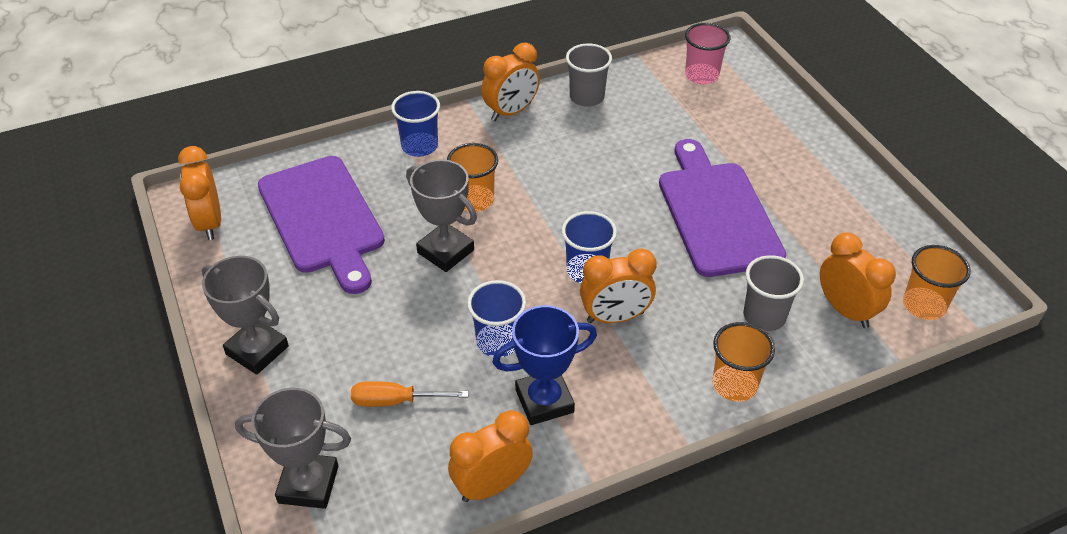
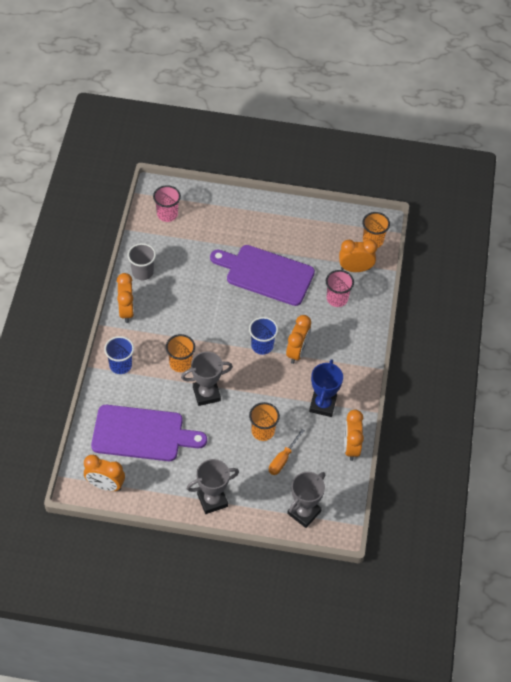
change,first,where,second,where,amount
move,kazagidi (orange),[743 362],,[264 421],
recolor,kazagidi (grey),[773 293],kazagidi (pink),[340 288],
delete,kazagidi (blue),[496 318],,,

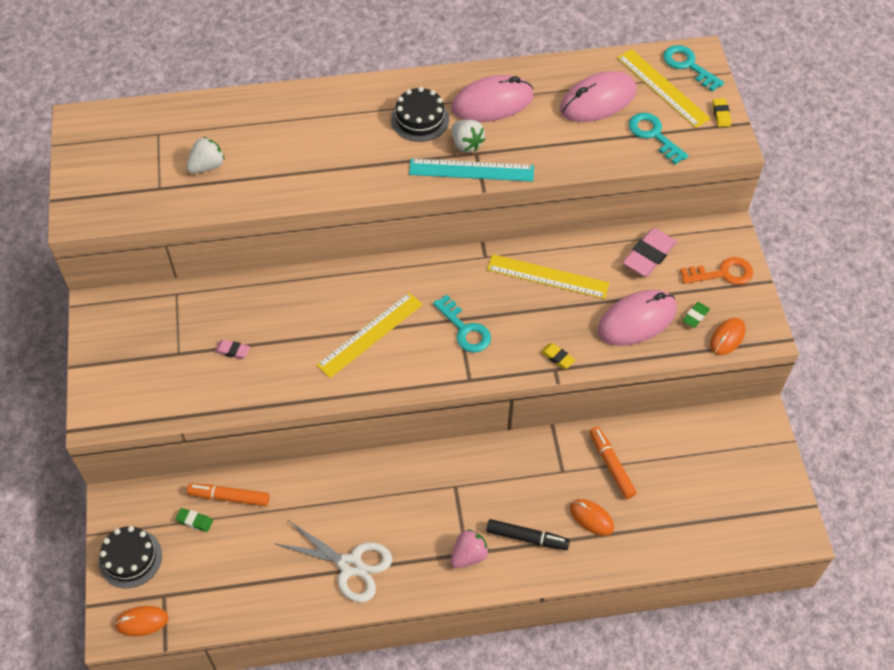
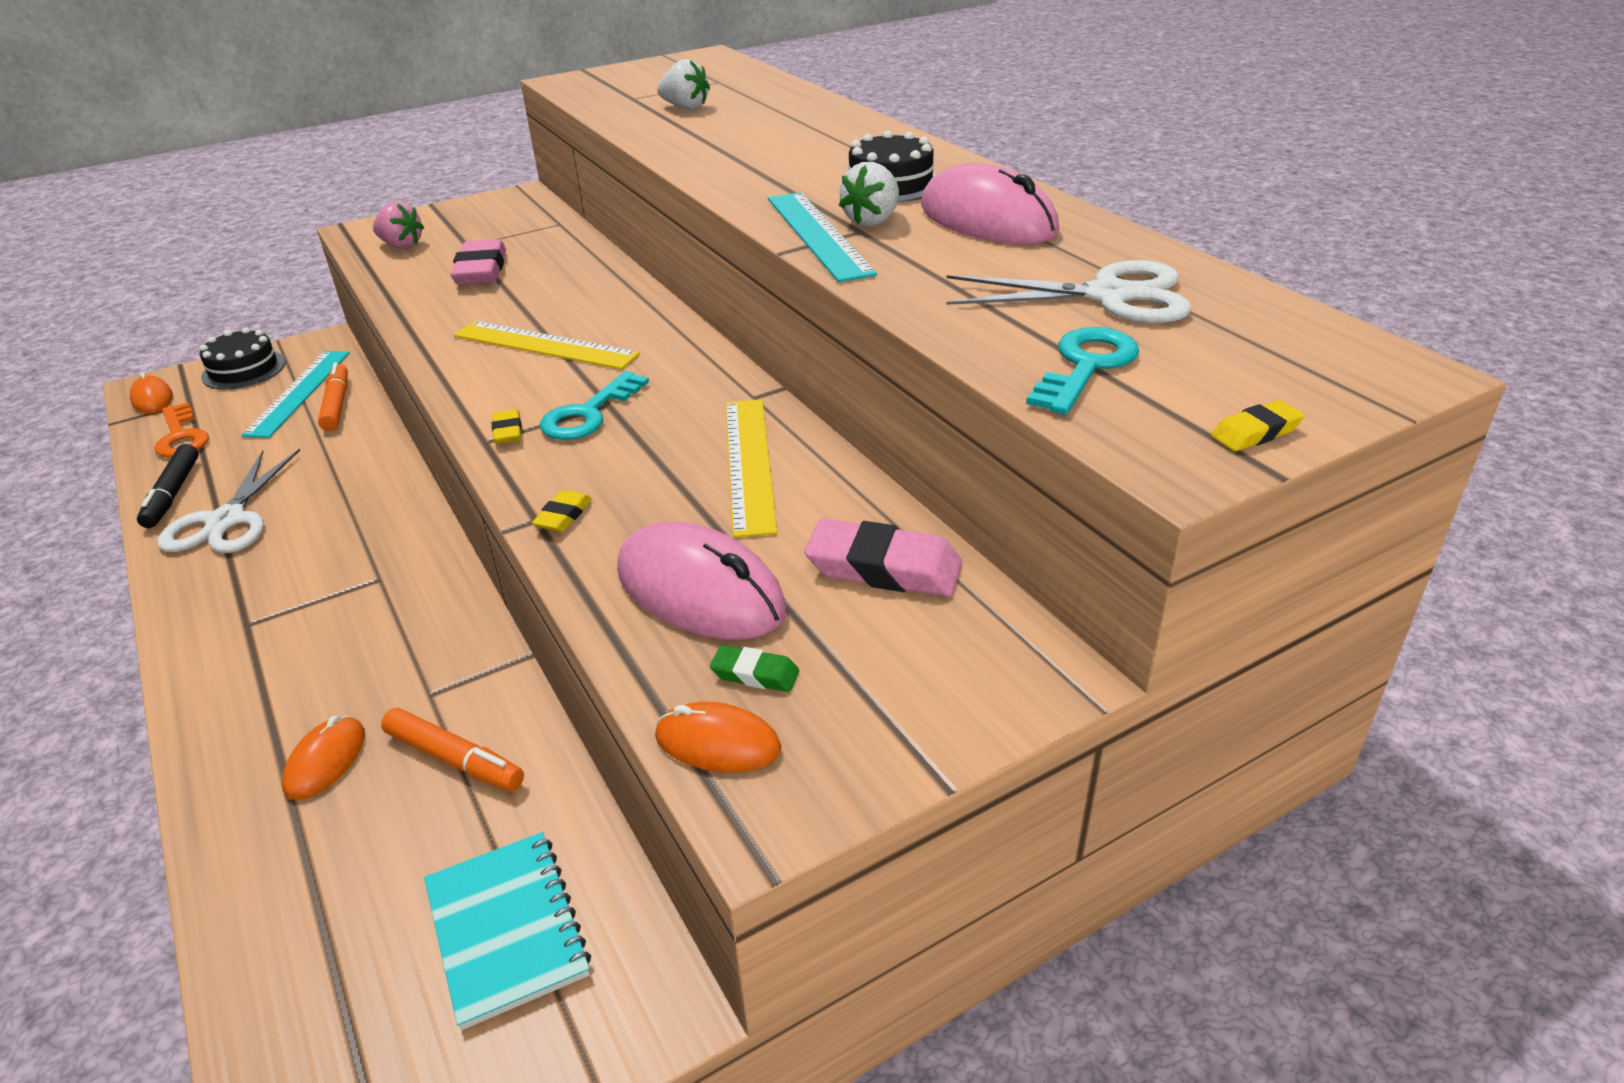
change,first,where,second,where,amount
move,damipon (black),[528 534],,[168 486],
move,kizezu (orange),[716 271],,[181 430],
replace,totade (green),[194 520],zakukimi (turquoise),[295 394],
move,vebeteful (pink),[470 548],,[398 225],
rotate,damipon (orange),[612 463],,[452 749],75 degrees clockwise
insert,,,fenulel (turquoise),[507 931],
resize,totade (pink),[232 349],,[478 262],x1.99
insert,,,totade (yellow),[507 426],
replace,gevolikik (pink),[598 96],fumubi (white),[1069 291],
delete,zakukimi (yellow),[664 88],,,
delete,kizezu (turquoise),[693 68],,,

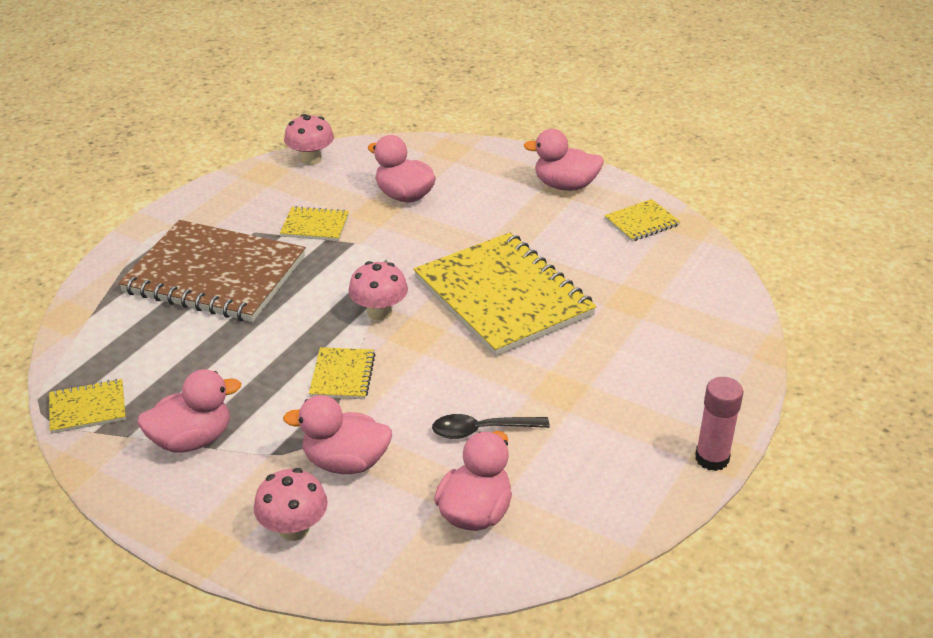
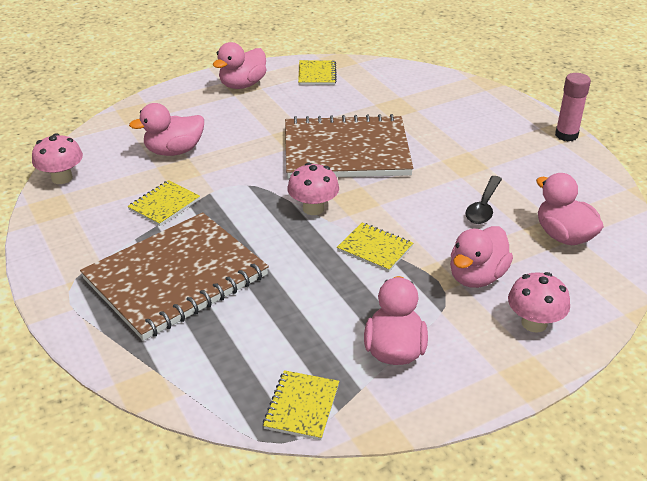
change,first,where,second,where,amount
recolor,fenulel (yellow),[505 294],fenulel (brown),[349 146],

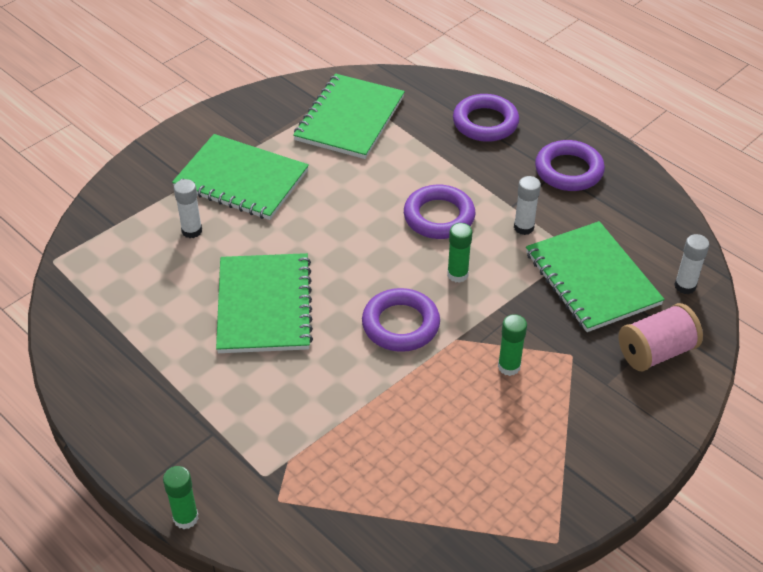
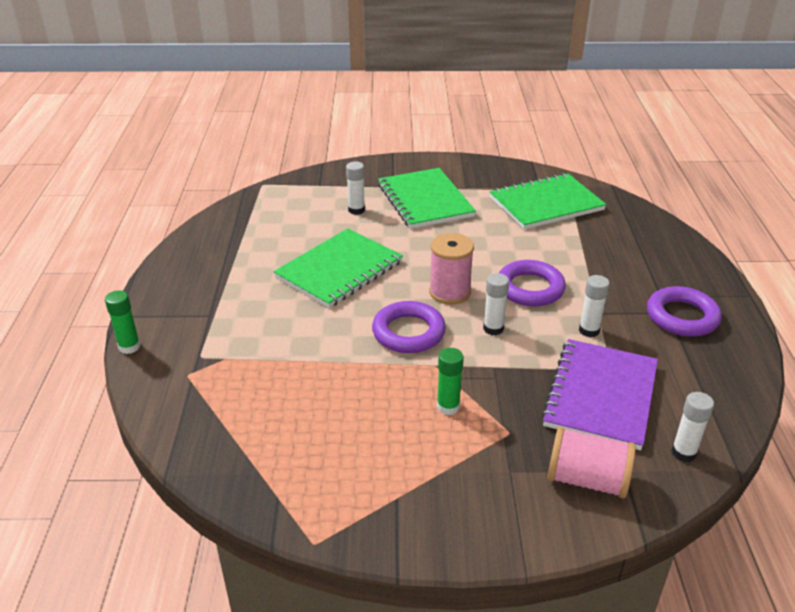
change,first,where,second,where,amount
insert,,,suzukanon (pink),[451 269],
recolor,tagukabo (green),[459 253],tagukabo (white),[496 304],
recolor,fenulel (green),[595 276],fenulel (purple),[599 394],
delete,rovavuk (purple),[486 118],,,

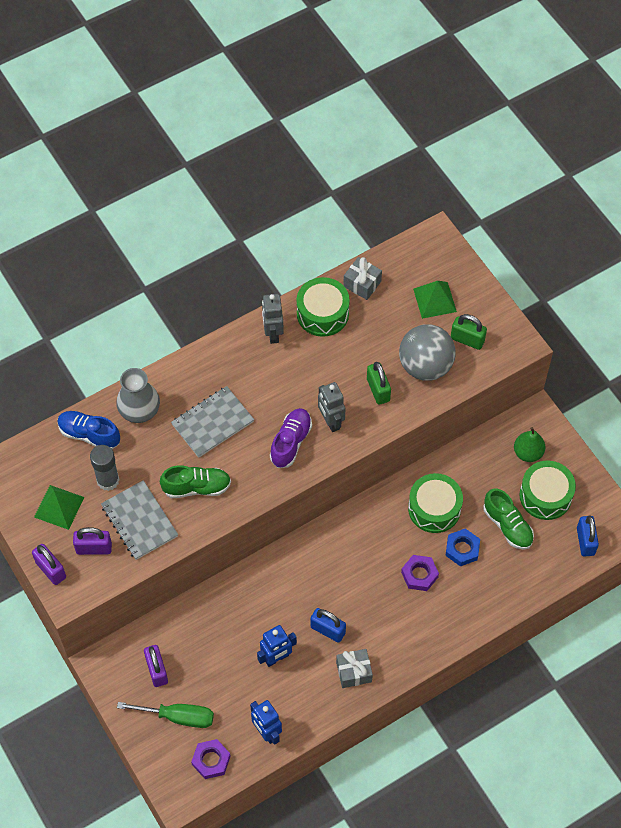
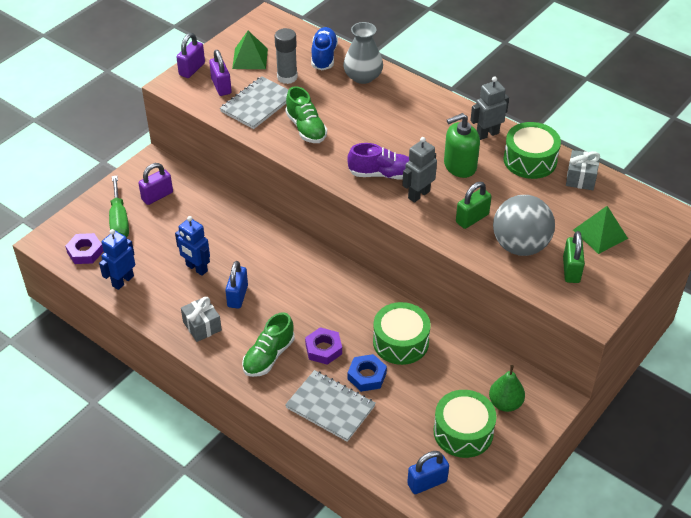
change,first,where,second,where,amount
move,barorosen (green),[508 519],,[268 344],
move,fenulel (grey),[212 422],,[330 406],
insert,,,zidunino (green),[462 145],

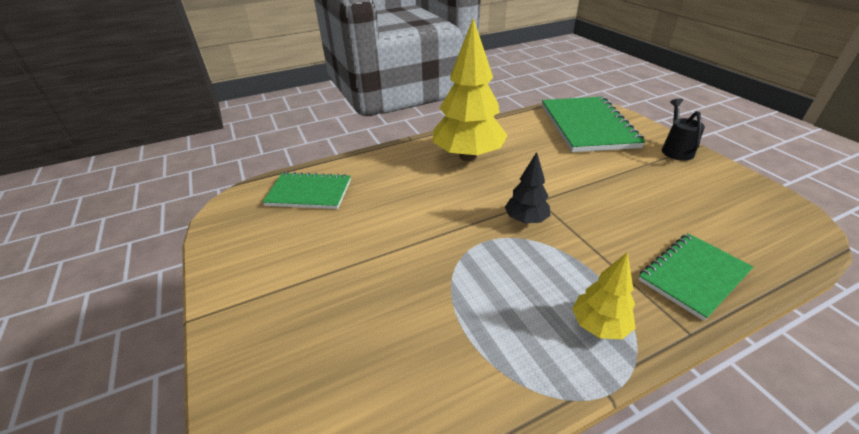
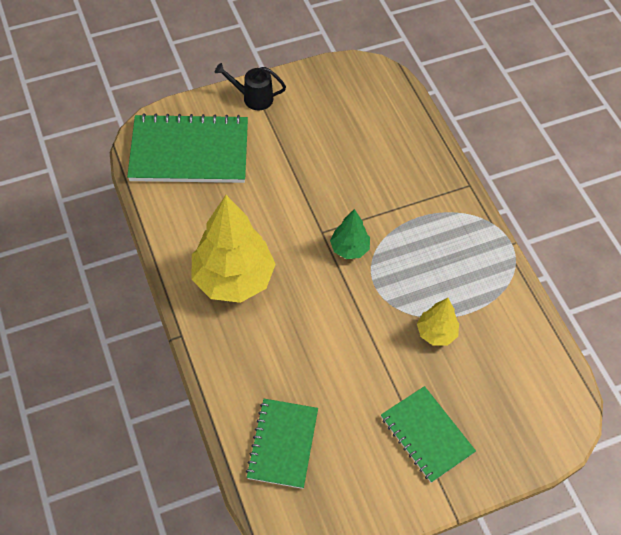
change,first,where,second,where,amount
recolor,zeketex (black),[528 188],zeketex (green),[350 234],
move,fenulel (green),[695 277],,[428 434],
move,zeketex (yellow),[603 295],,[438 322],

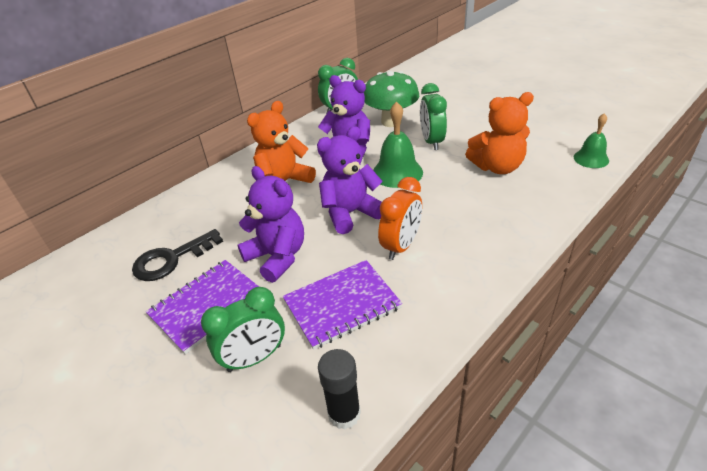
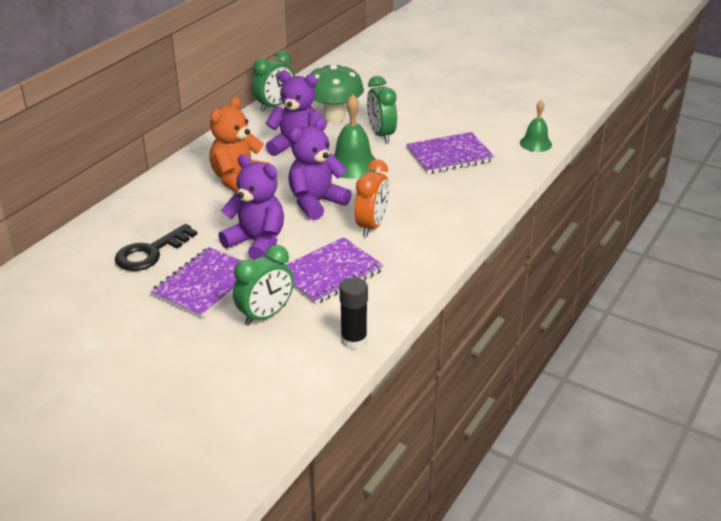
change,first,where,second,where,amount
replace,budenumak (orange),[499 133],fenulel (purple),[450 153],

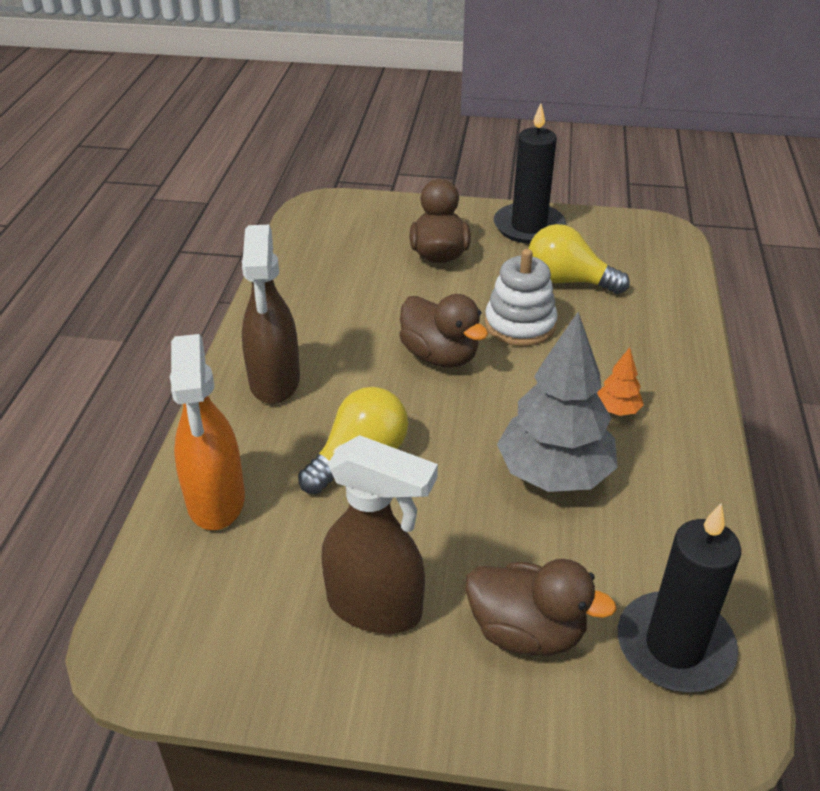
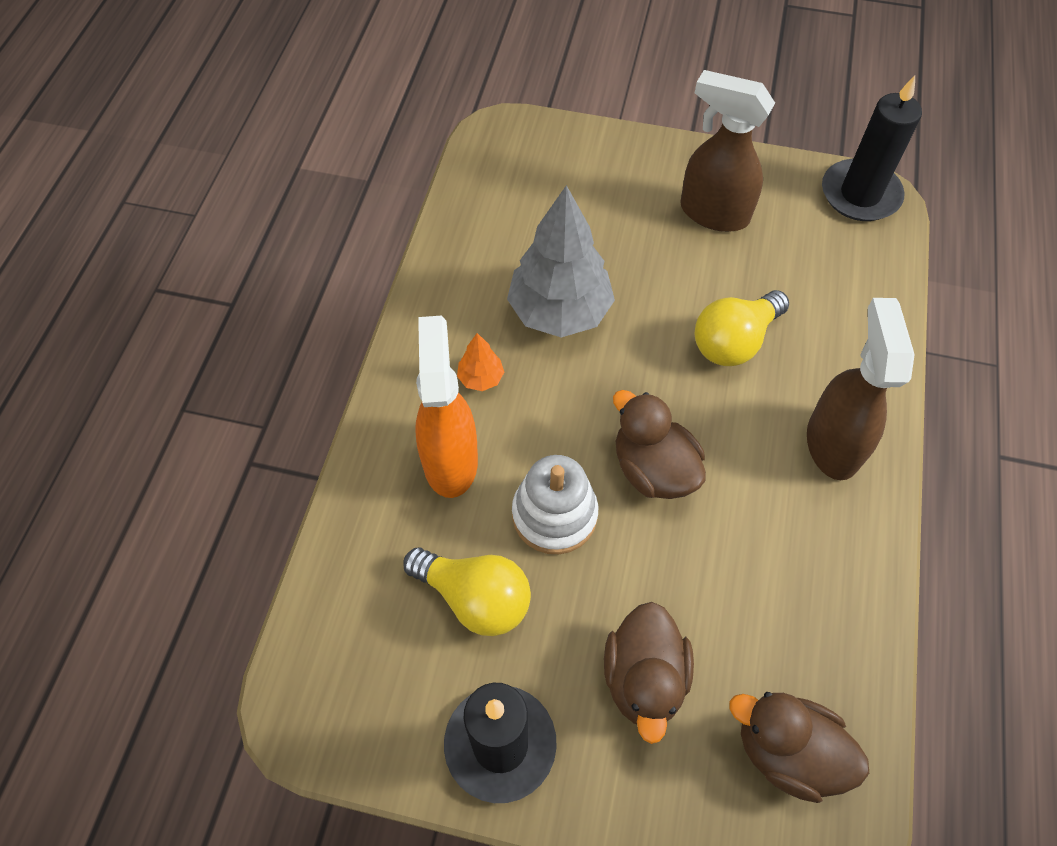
change,first,where,second,where,amount
move,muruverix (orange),[207 432],,[446 407],
move,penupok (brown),[541 607],,[799 747],
move,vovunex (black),[679 597],,[872 148],

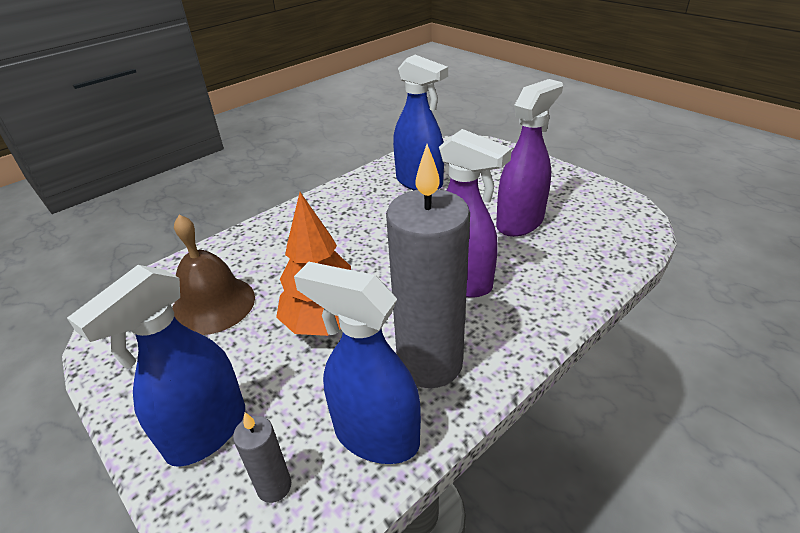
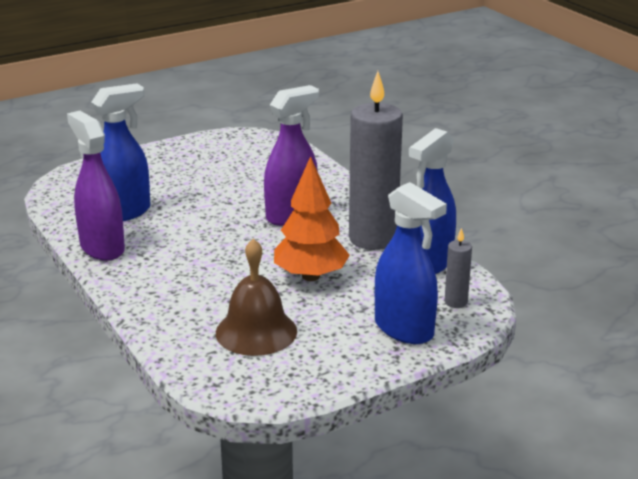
change,first,where,second,where,amount
move,muruverix (purple),[529 158],,[96 186],

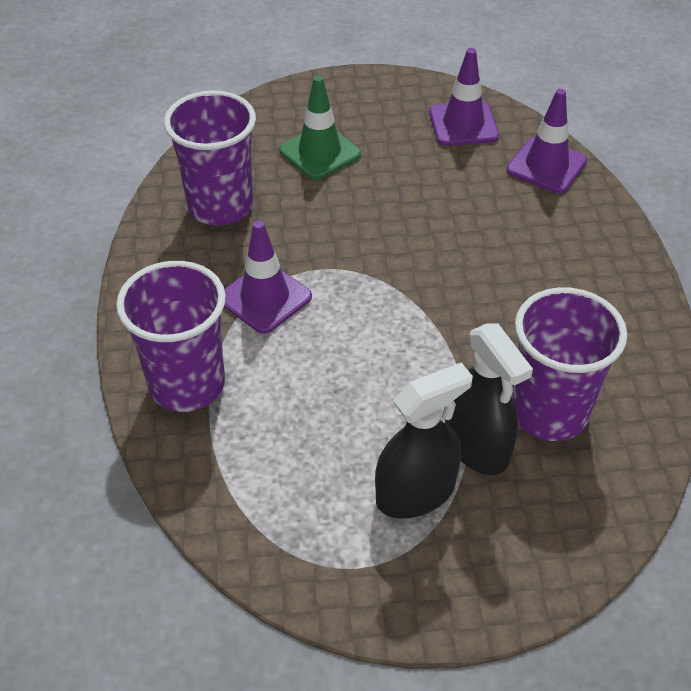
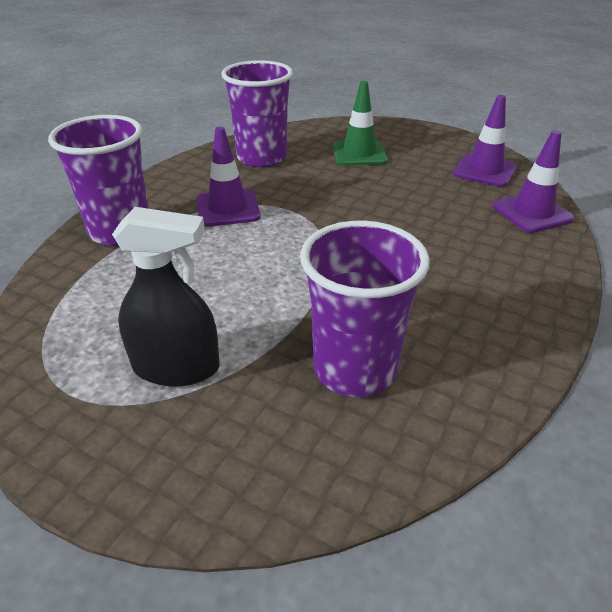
change,first,where,second,where,amount
delete,muruverix (black),[489 399],,,

